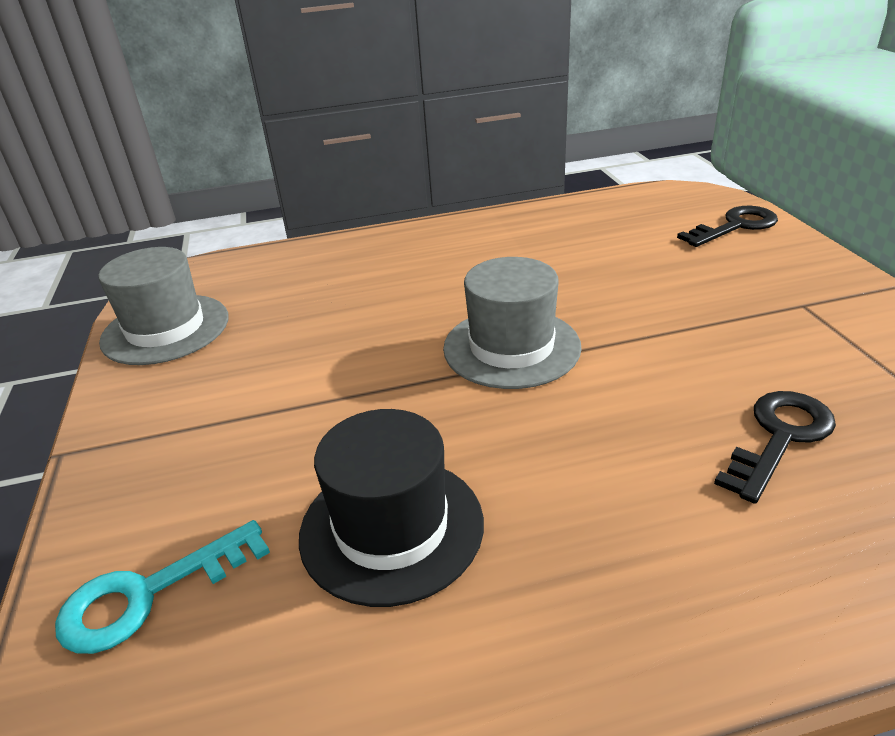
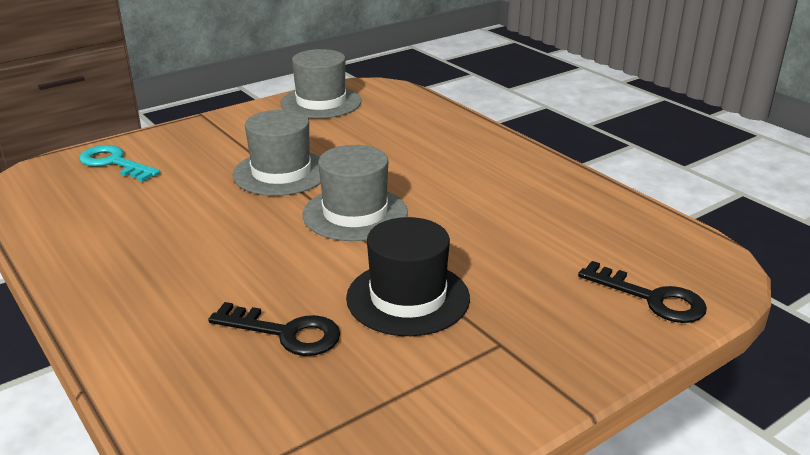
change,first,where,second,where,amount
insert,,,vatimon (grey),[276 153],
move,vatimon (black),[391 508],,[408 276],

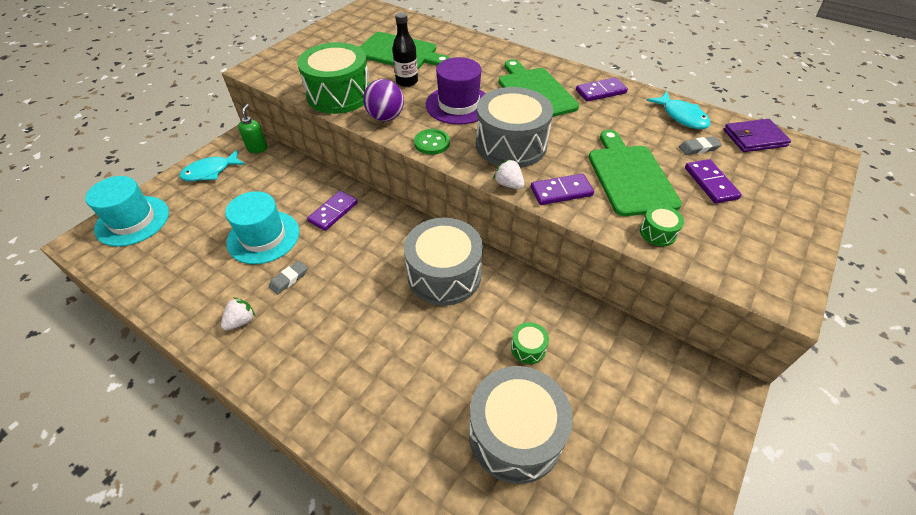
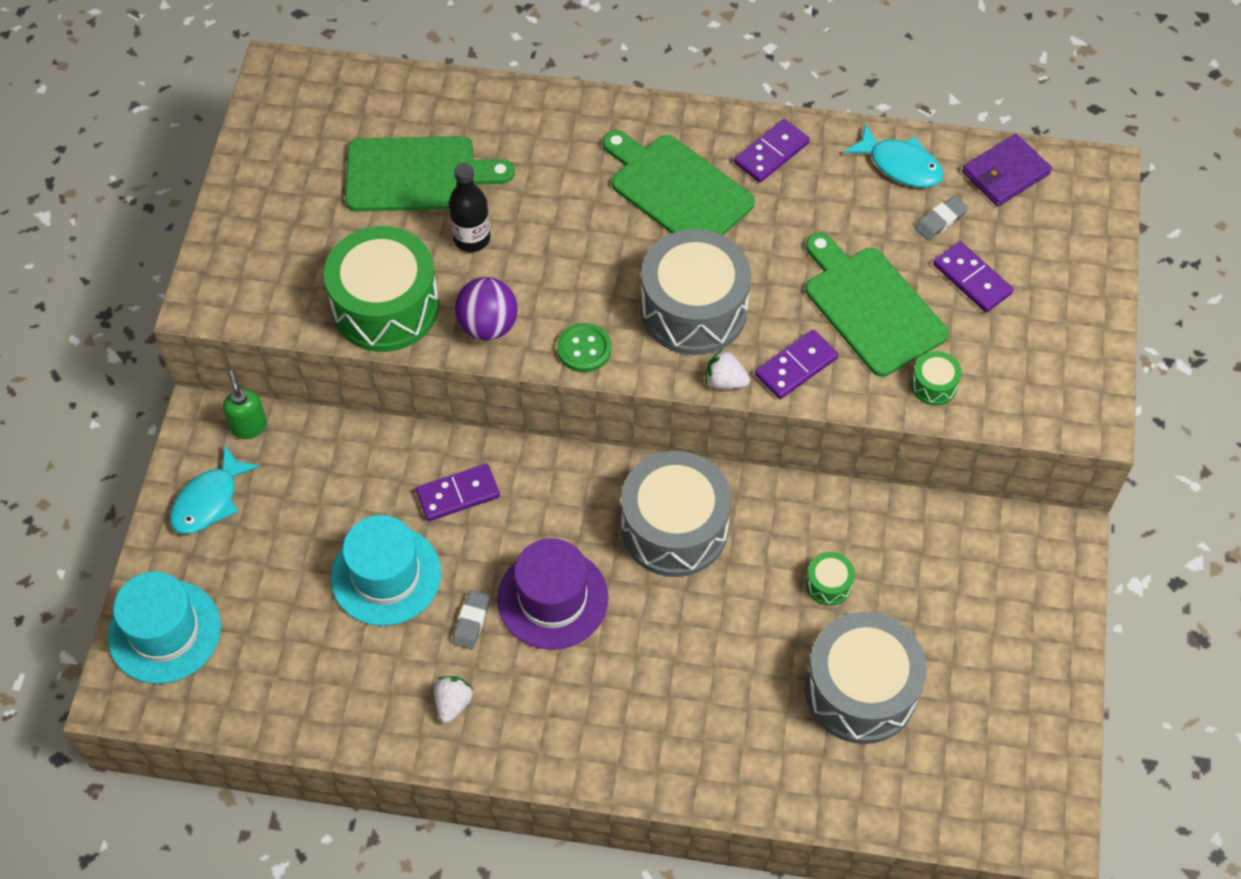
change,first,where,second,where,amount
rotate,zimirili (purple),[332 211],,[458 492],60 degrees clockwise
move,vatimon (purple),[456 91],,[552 594],

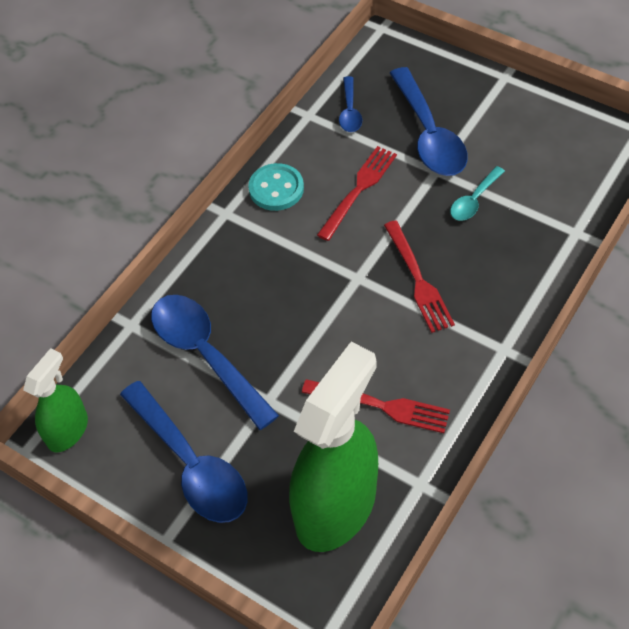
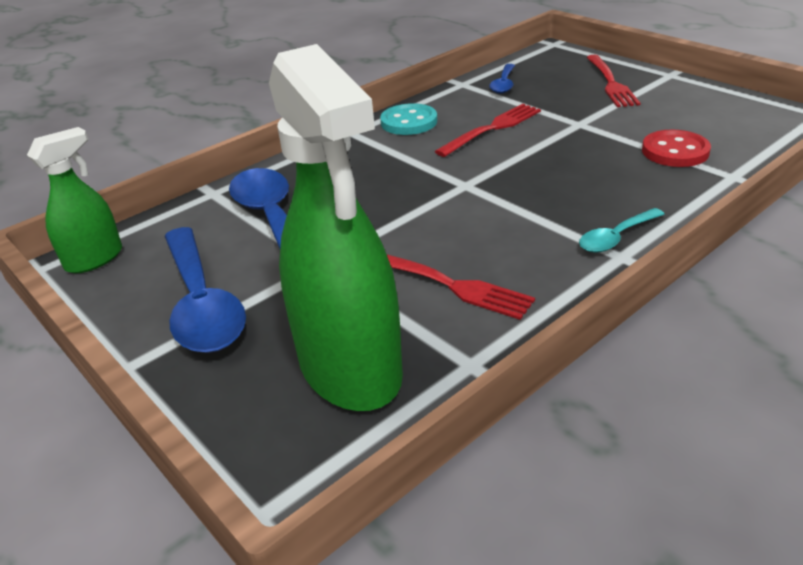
change,first,where,second,where,amount
rotate,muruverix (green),[333 447],,[336 227],105 degrees clockwise
move,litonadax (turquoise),[477 193],,[621 230],
move,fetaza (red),[419 276],,[613 81],
insert,,,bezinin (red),[676 148],
delete,litonadax (blue),[429 121],,,

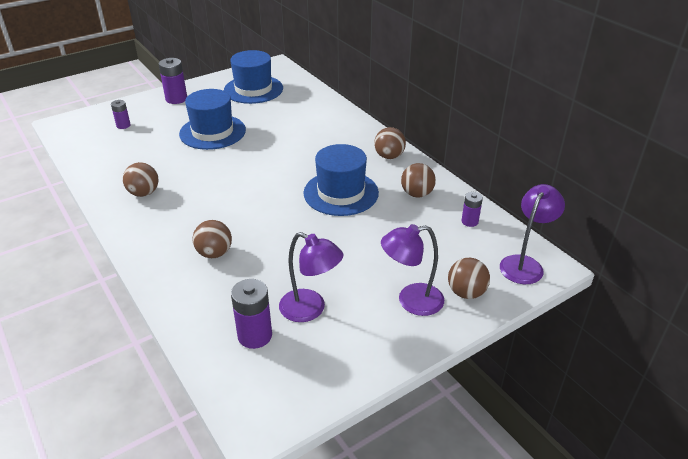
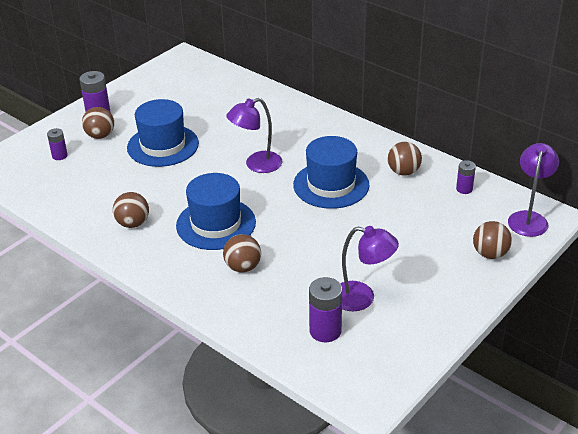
change,first,where,second,where,amount
move,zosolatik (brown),[390 143],,[98 123],
move,vatimon (blue),[253 77],,[216 211],
move,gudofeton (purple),[412 270],,[254 135],

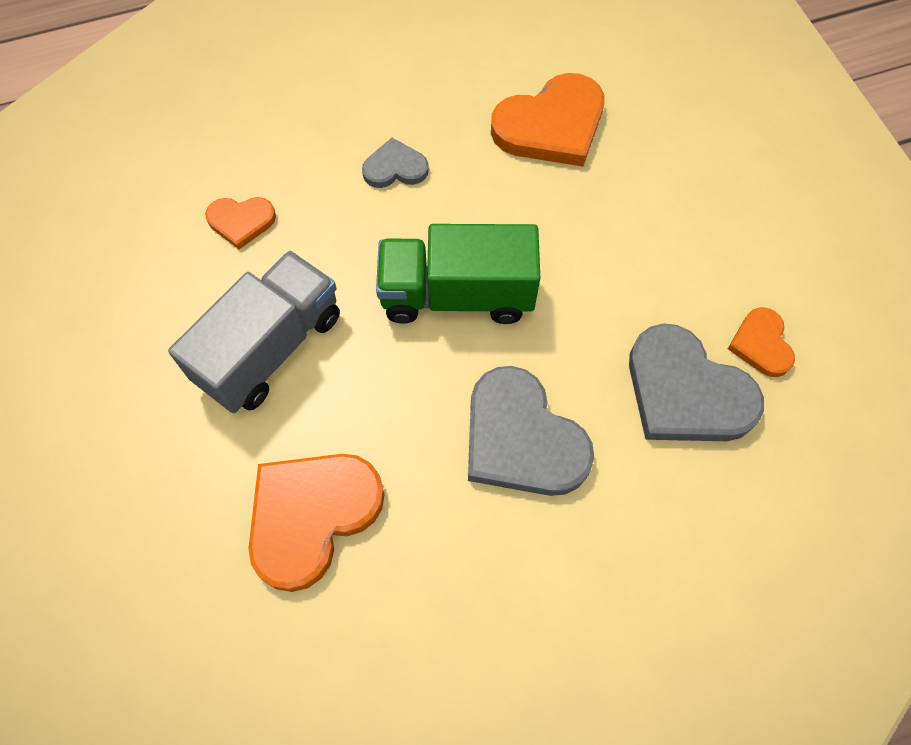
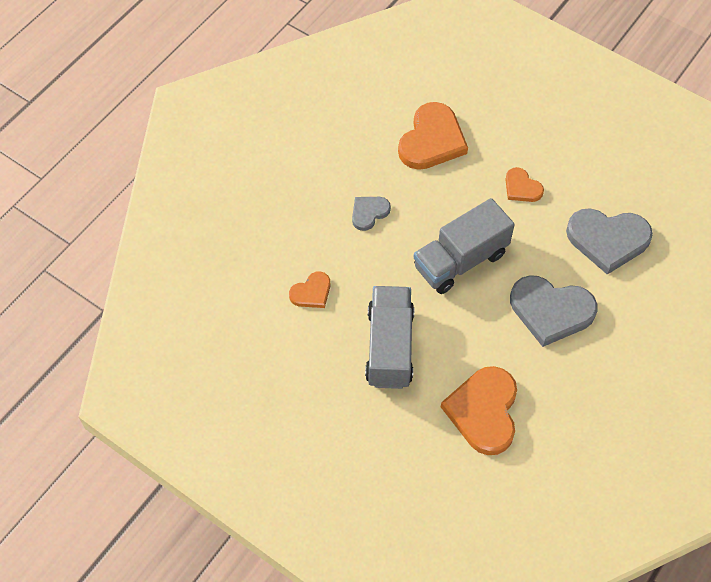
change,first,where,second,where,amount
recolor,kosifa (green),[458 274],kosifa (grey),[464 246],
move,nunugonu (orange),[761 342],,[524 184],

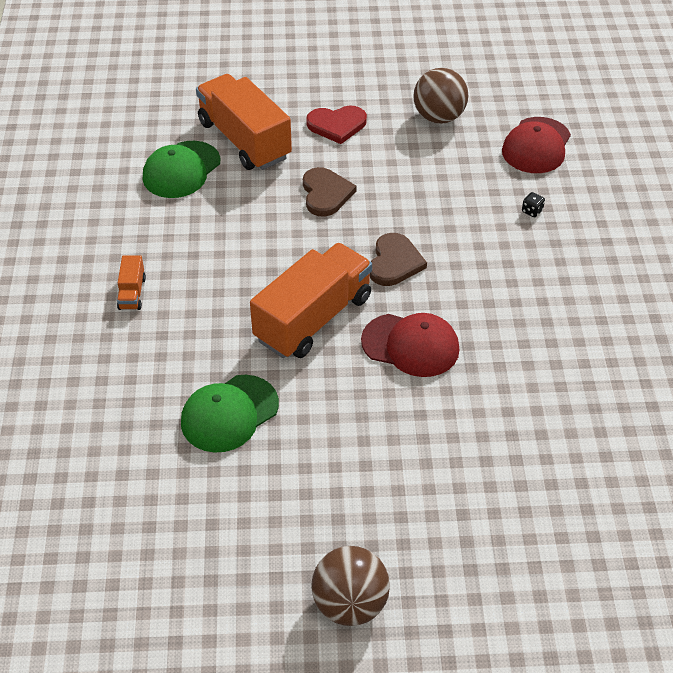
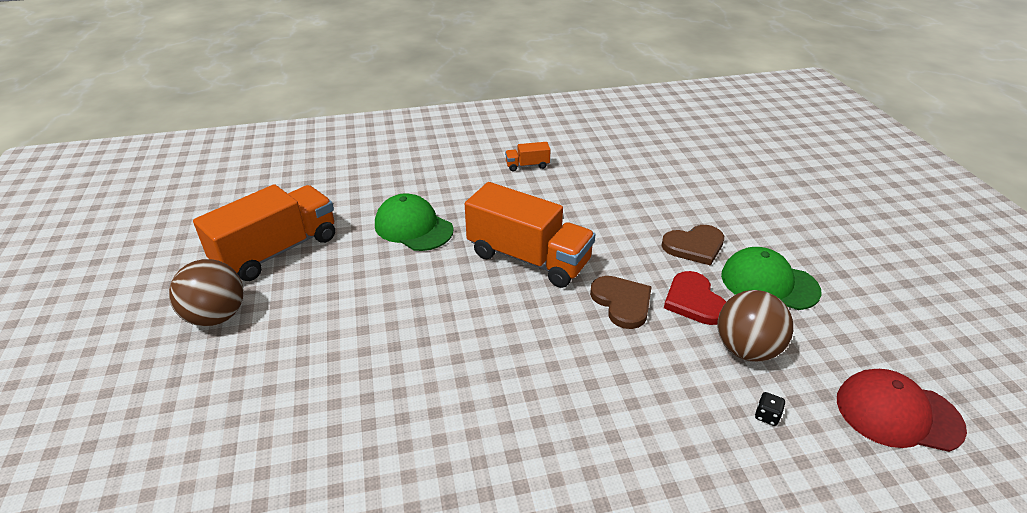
change,first,where,second,where,amount
move,kosifa (orange),[244 122],,[264 232],
rotate,nunugonu (brown),[398 259],,[620 302],120 degrees counterclockwise
move,nunugonu (red),[336 125],,[695 298],
move,zosolatik (brown),[440 96],,[755 326],
move,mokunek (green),[181 169],,[771 278],
delete,mokunek (red),[410 345],,,

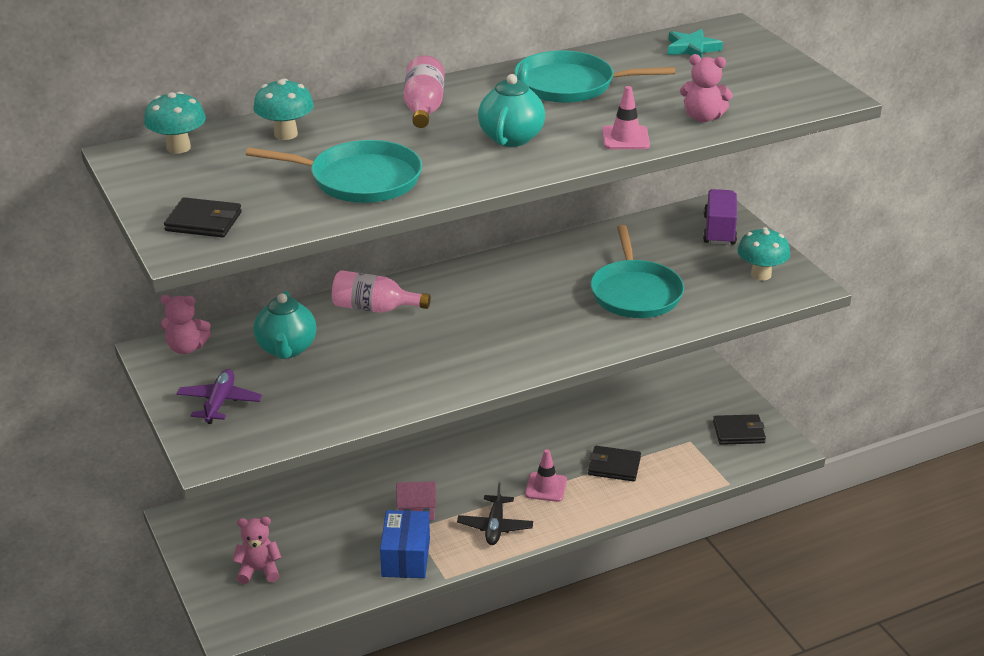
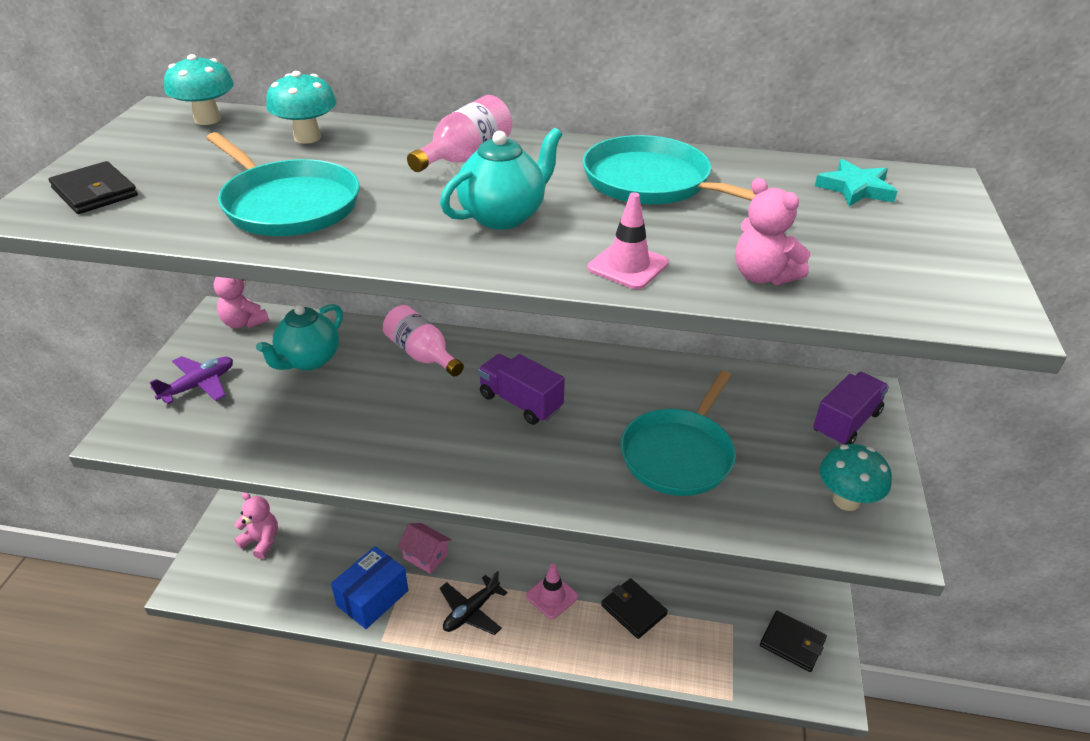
change,first,where,second,where,amount
insert,,,kosifa (purple),[521 389],

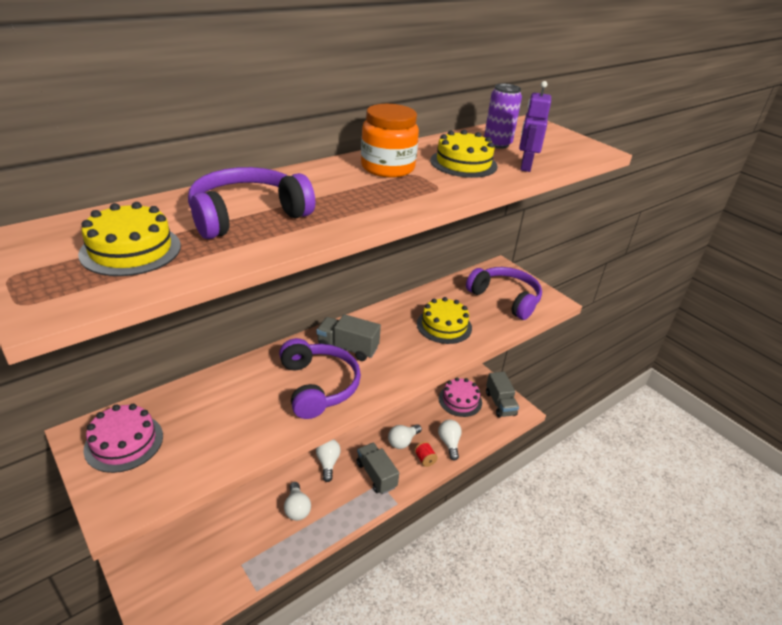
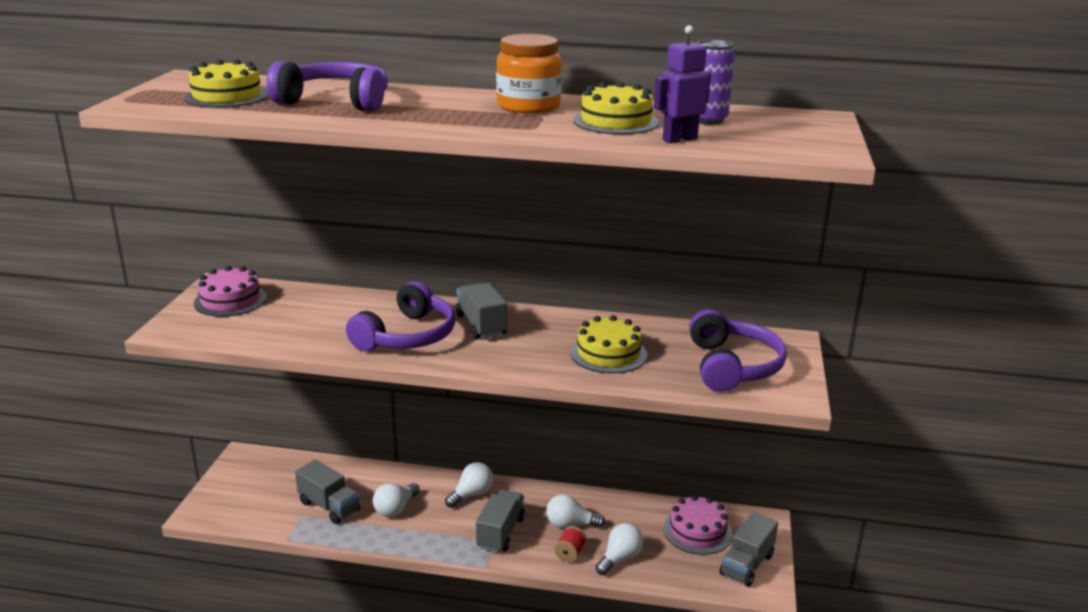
change,first,where,second,where,amount
insert,,,kosifa (grey),[327 492],

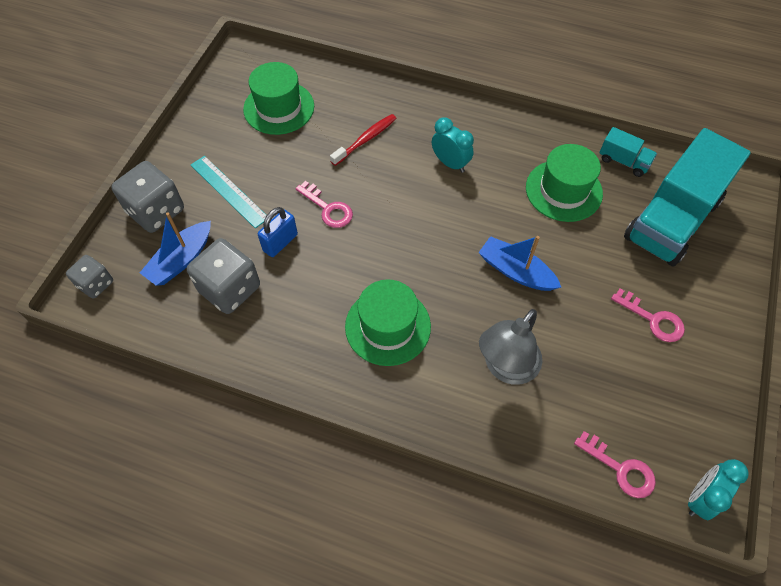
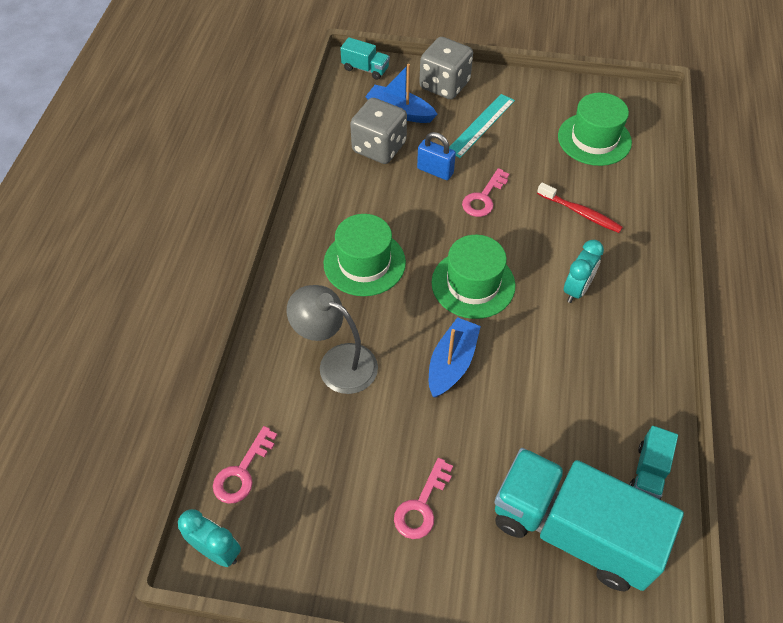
change,first,where,second,where,amount
replace,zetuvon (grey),[89 277],kosifa (turquoise),[365 58],
move,vatimon (green),[564 183],,[473 277],

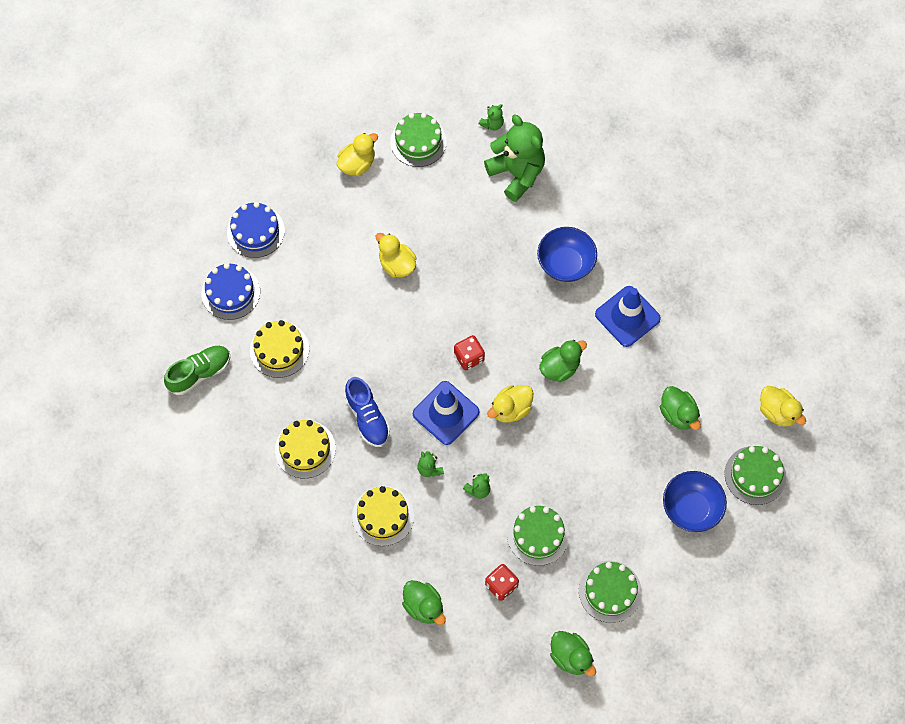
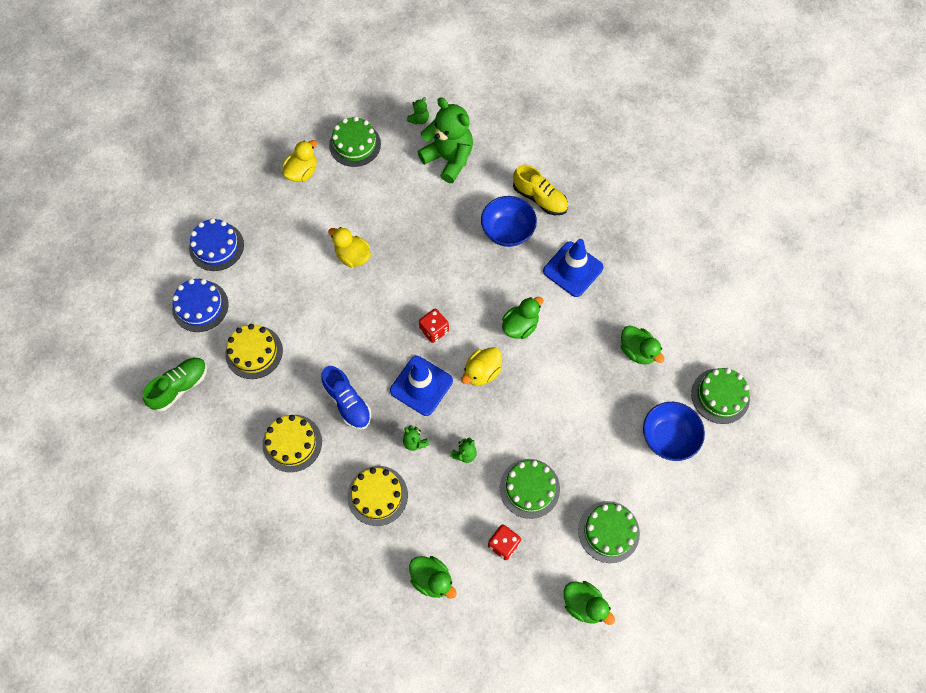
change,first,where,second,where,amount
insert,,,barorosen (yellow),[540 190],
delete,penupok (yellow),[783 406],,,

